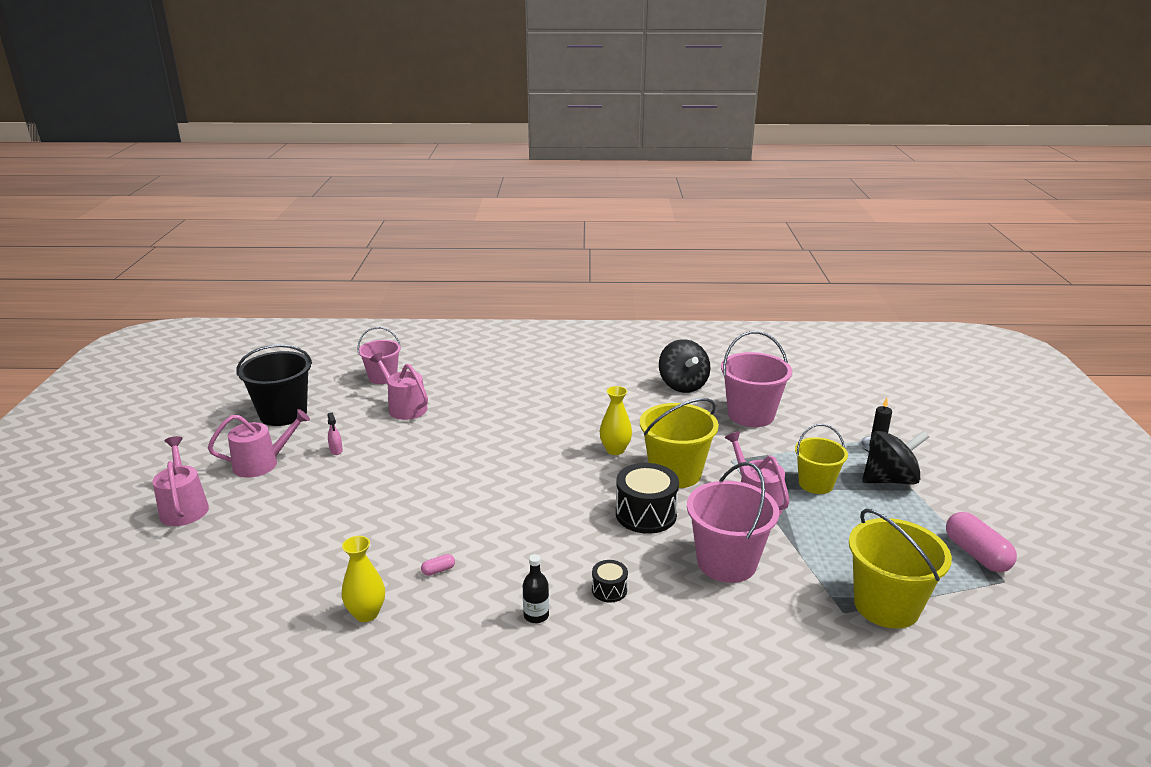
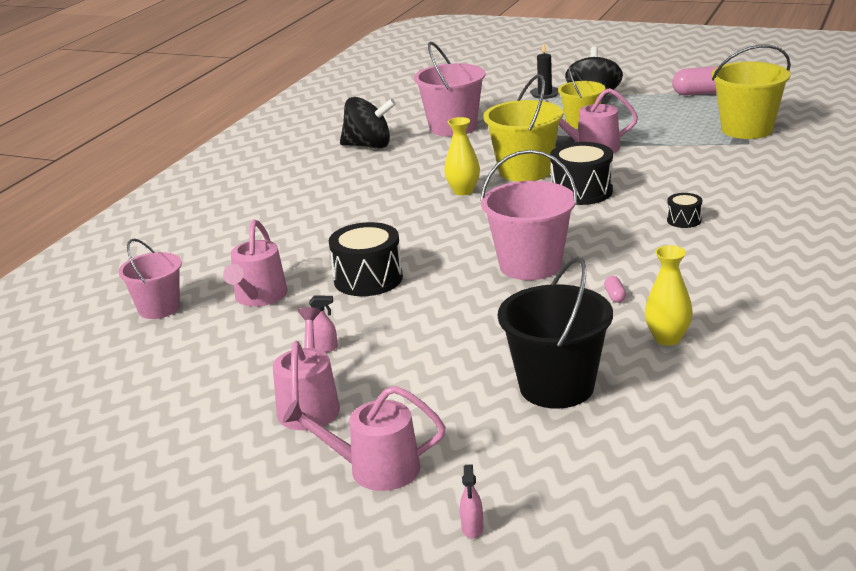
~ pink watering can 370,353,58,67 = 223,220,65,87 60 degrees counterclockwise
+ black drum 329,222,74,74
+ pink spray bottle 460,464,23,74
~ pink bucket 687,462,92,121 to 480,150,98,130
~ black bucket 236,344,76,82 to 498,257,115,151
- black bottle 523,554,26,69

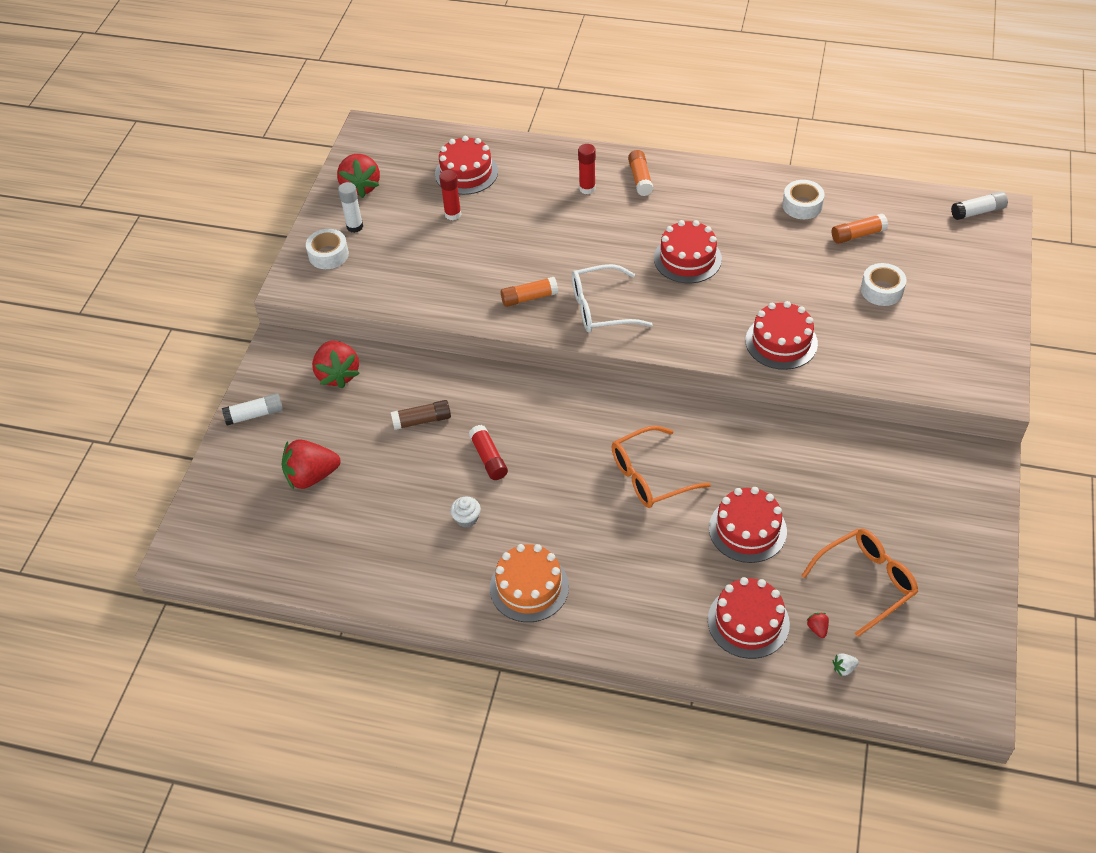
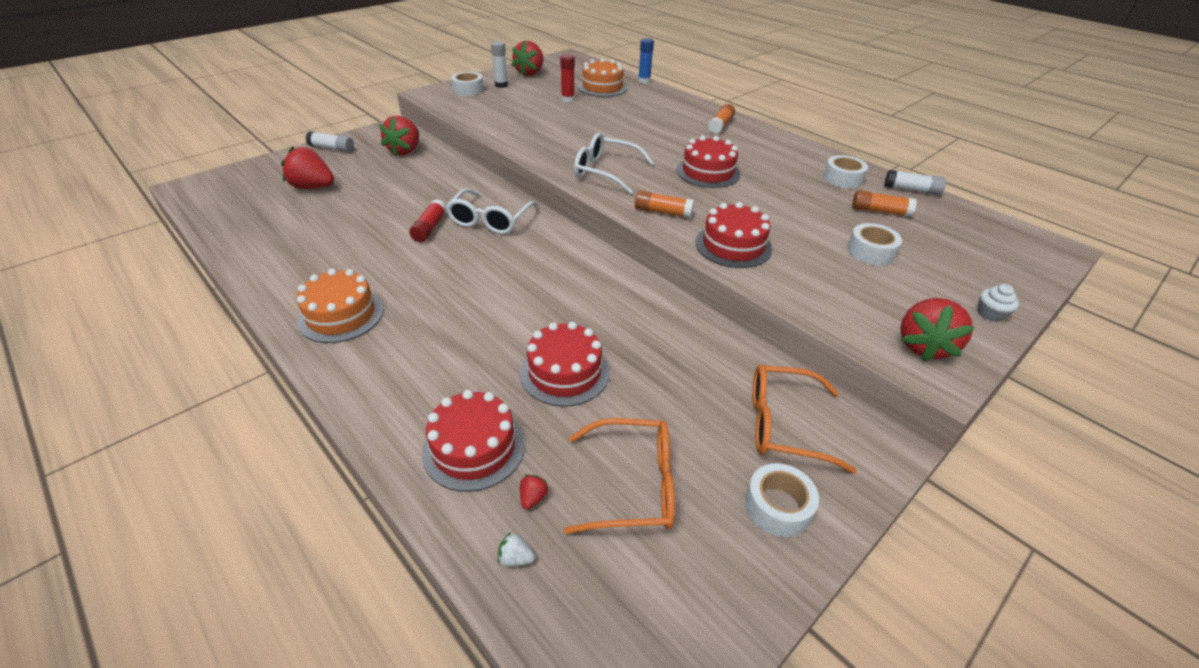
+ white glasses 446,188,92,46
~ red cake 435,136,63,59 to orange cake 578,58,49,39
~ orange glue stick 501,277,57,30 to 635,190,59,28
+ blue glue stick 638,38,16,46
+ white tape 745,463,74,74
~ orange glasses 611,426,100,82 to 752,365,104,109
~ white glue stick 951,191,57,29 to 884,170,62,25
+ red strawberry 900,298,74,64
~ white cupcake 450,496,31,31 to 978,284,41,38
- brown glue stick 391,400,60,30
- red glue stick 578,144,18,50

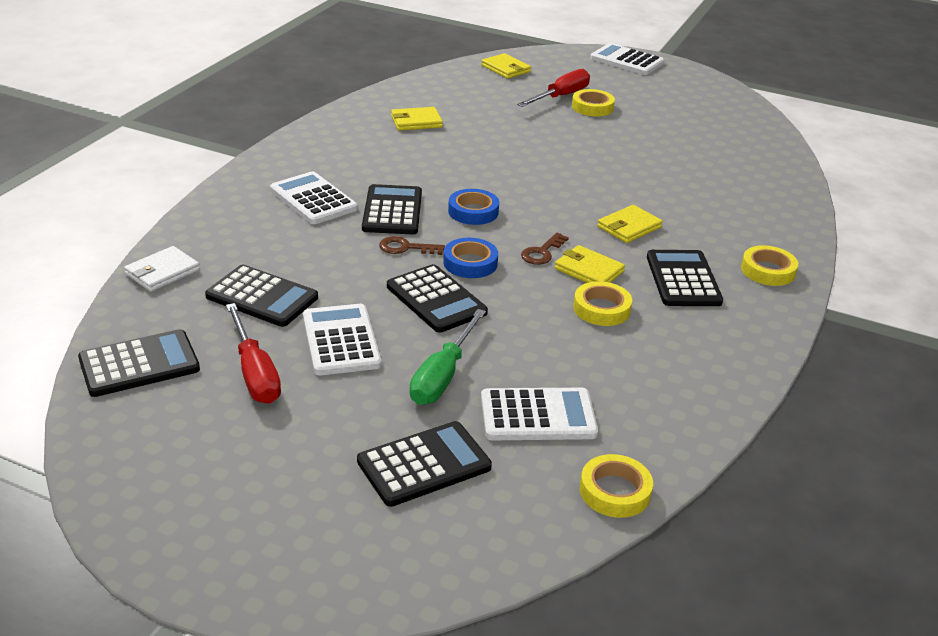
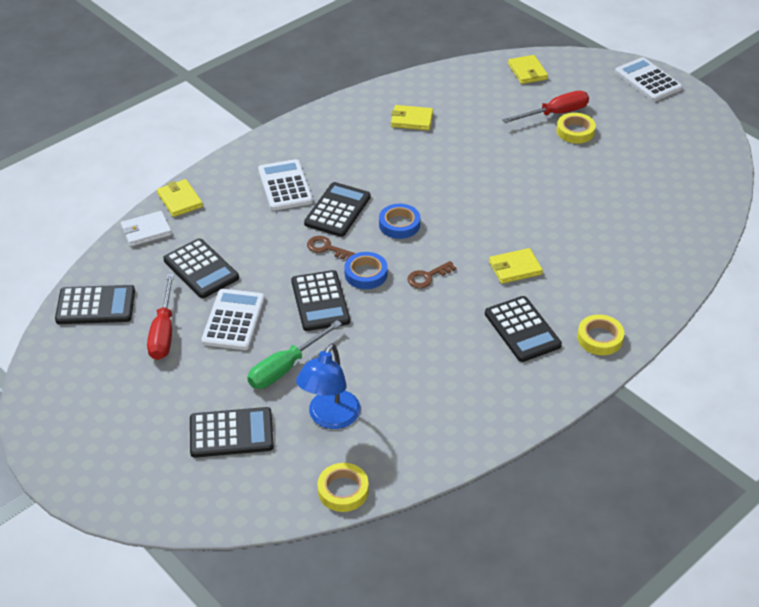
~ yellow wallet 555,245,70,38 to 157,179,46,38
~ white calculator 481,388,117,52 to blue lamp 296,343,64,86
~ black calculator 647,250,76,56 = 485,296,77,66 135 degrees clockwise
- yellow tape 573,281,59,45

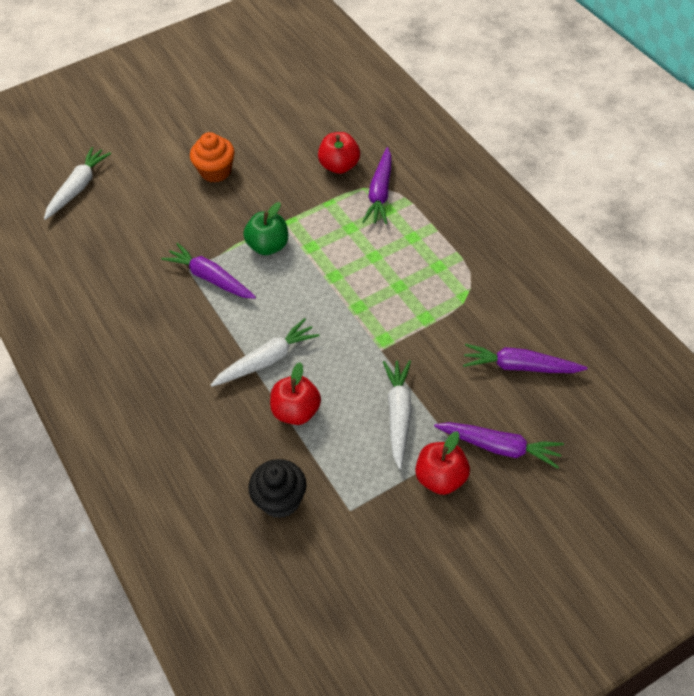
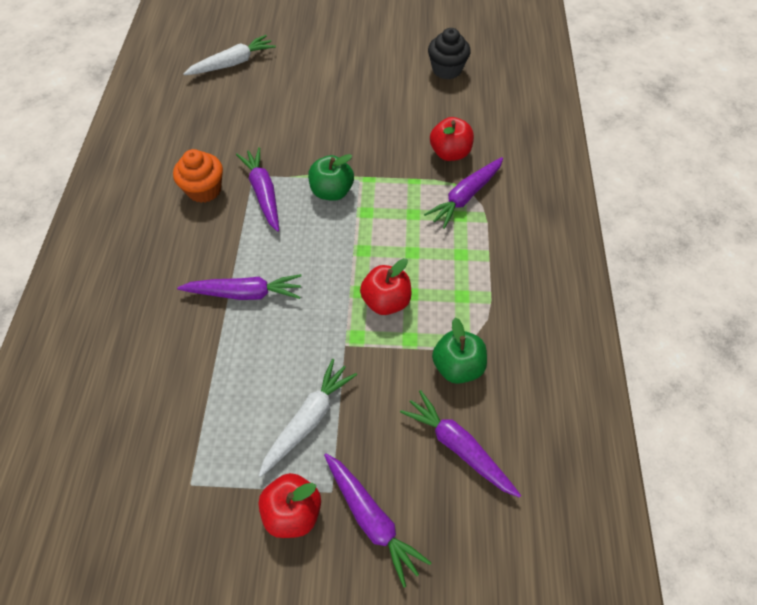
~ orange cupcake 190,132,45,51 to 173,149,50,54
~ white carrot 211,318,108,69 to purple carrot 177,274,125,26
~ red apple 270,362,51,63 to 360,258,52,57
~ black cupcake 248,459,58,59 to 428,28,43,51
+ green apple 432,318,55,66

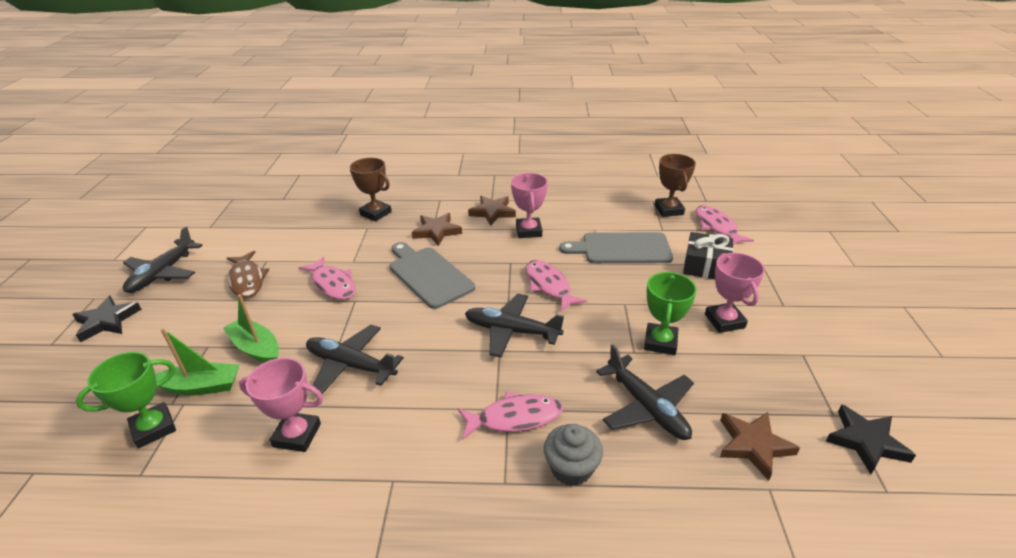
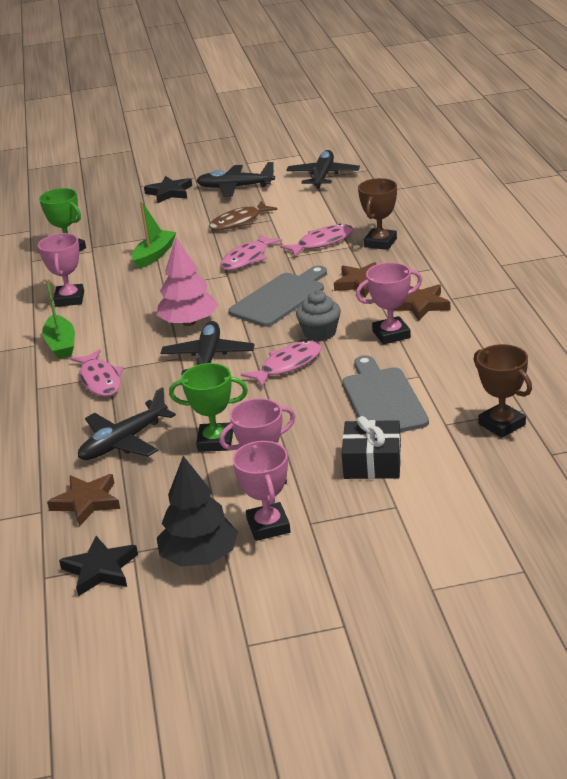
~ green boat 155,328,85,67 to 42,279,33,80
+ pink tree 157,237,61,89
+ black tree 157,456,81,111
+ pink trophy 232,441,59,100
~ pink fish 696,206,58,39 to 280,224,73,33
~ black plane 306,325,98,69 to 286,150,74,39
~ grey cupcake 544,424,59,62 to 296,290,45,51
~ brown trophy 655,154,41,63 = 474,344,58,94 75 degrees clockwise

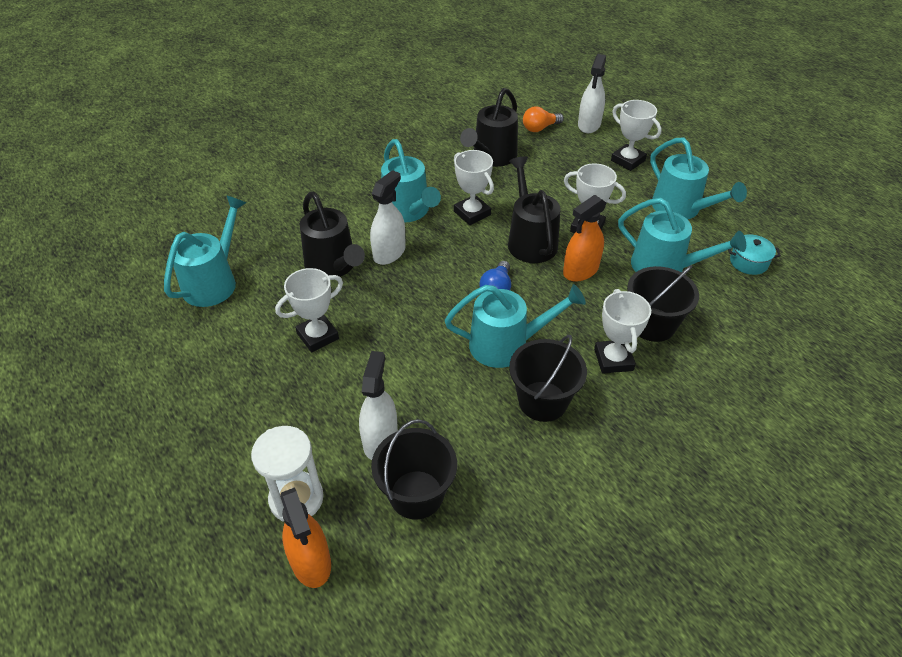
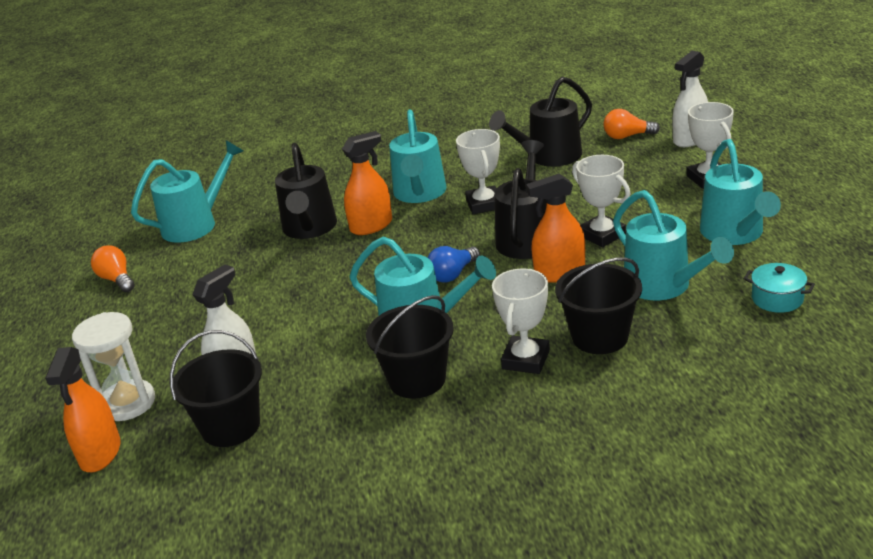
+ orange light bulb 91,245,43,47
~ white spray bottle 370,170,36,95 to orange spray bottle 342,131,50,104
- white trophy 275,268,68,85

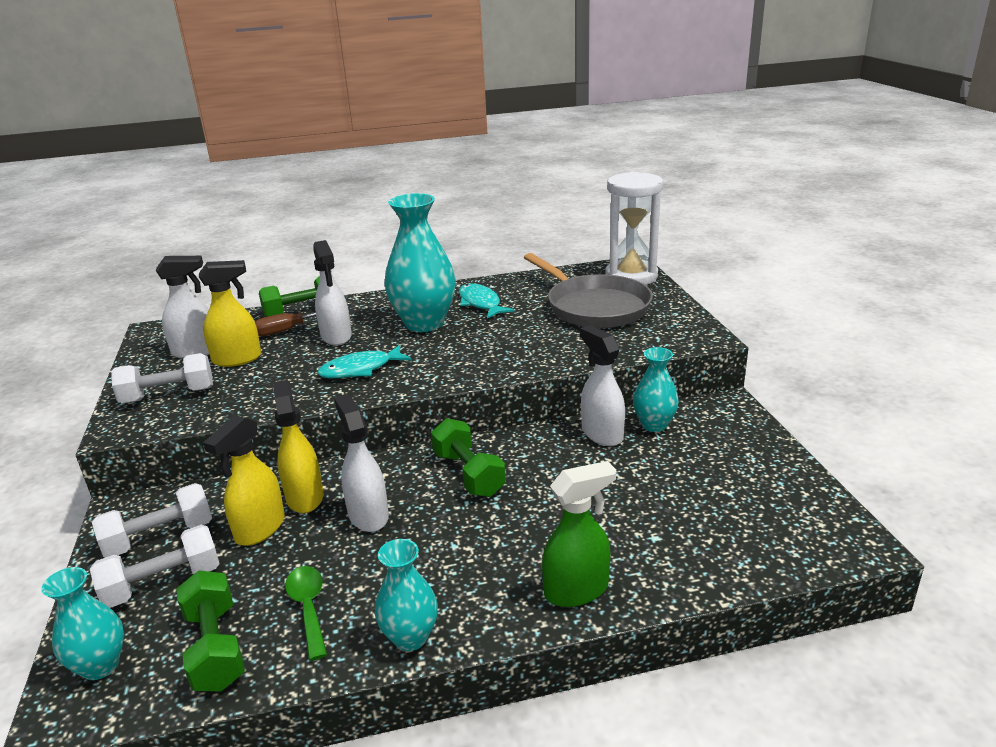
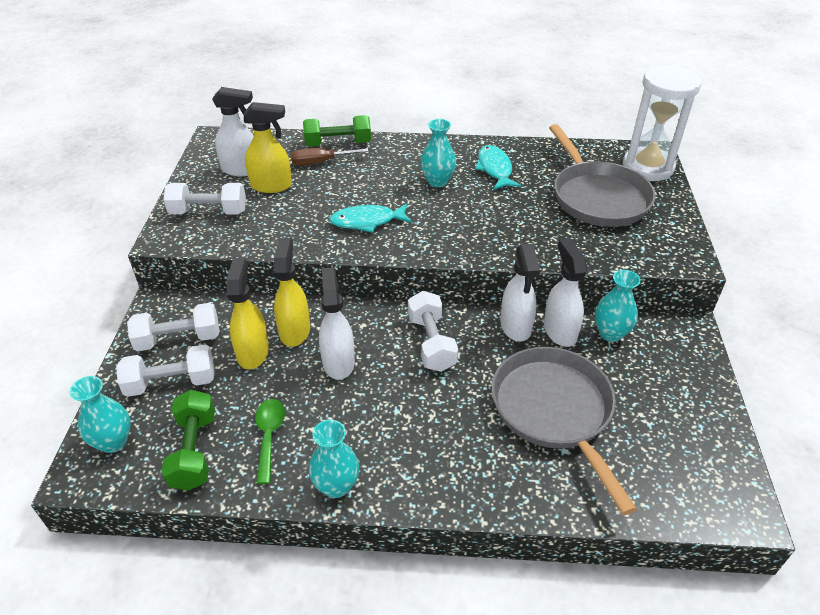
~ yellow spray bottle 203,415,82,131 = 226,258,43,111 135 degrees clockwise
~ green dumbbell 431,418,75,79 to white dumbbell 408,291,50,81
~ turquoise vase 385,193,71,139 = 420,119,36,68 x0.56
+ grey pan 492,347,145,168
~ white spray bottle 313,240,39,106 to 500,244,40,98
- green spray bottle 542,461,74,146

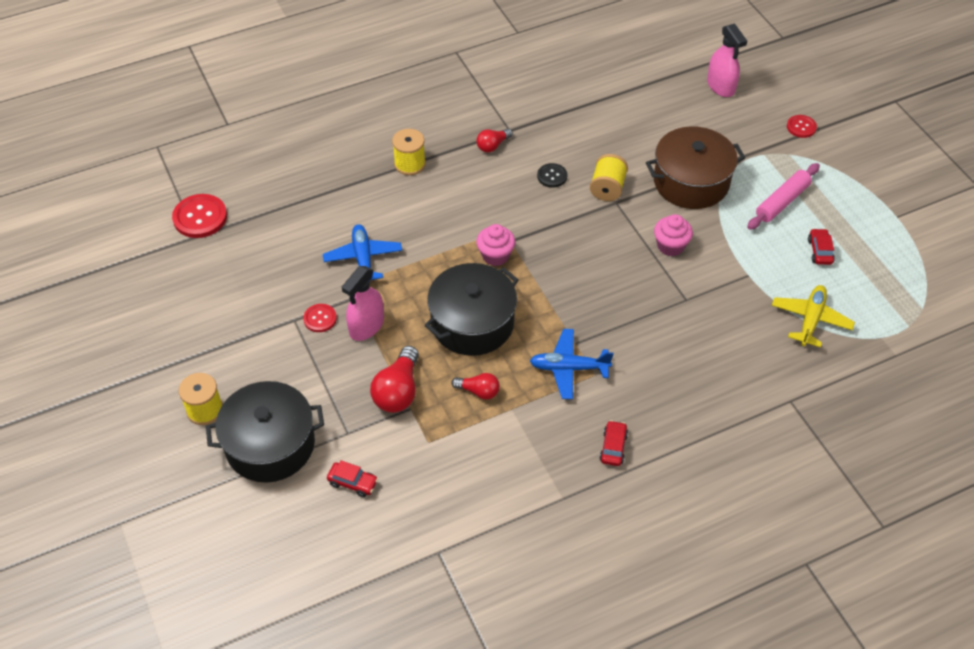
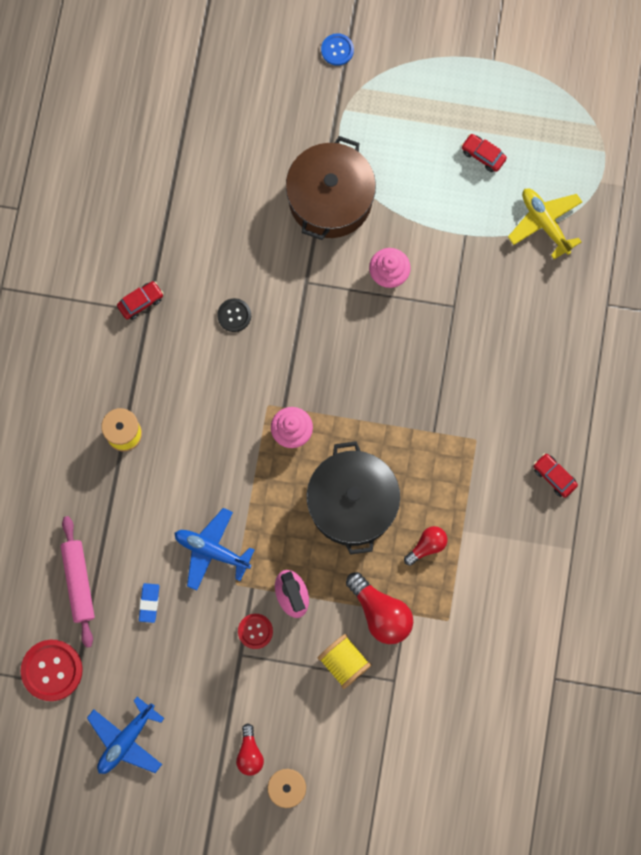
~ pink rolling pin 747,163,73,67 to 61,516,34,132
~ blue plane 530,329,84,70 to 87,697,77,77
~ red car 327,460,51,37 to 117,281,47,39
+ blue eraser 139,583,20,40
~ red light bulb 477,129,36,23 to 236,723,28,53
~ yellow spool 590,154,38,47 to 318,634,54,55
~ red button 787,115,30,23 to blue button 321,33,33,33
- black pot 206,381,118,102
- pink spray bottle 707,23,40,74

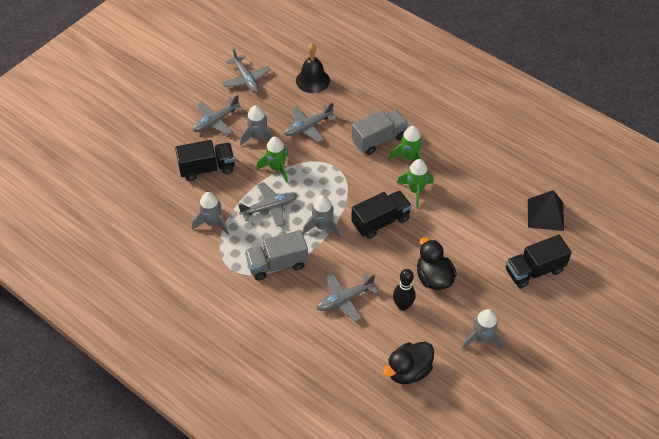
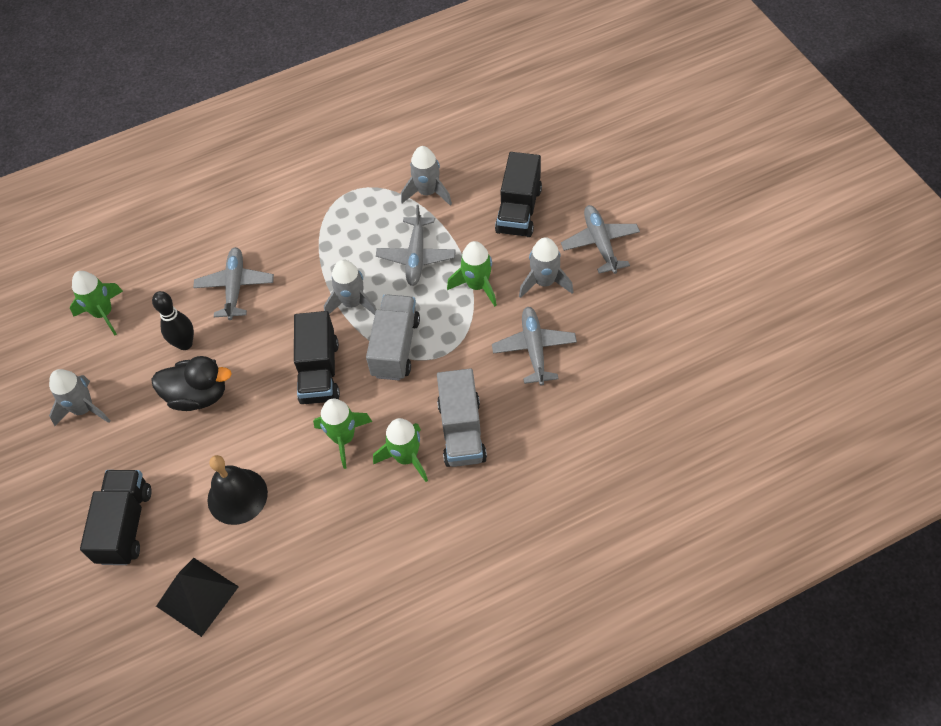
~ black duck 383,342,51,42 to green rocket 70,271,53,64
~ black bell 296,43,34,50 to 207,455,61,70
~ grey truck 245,230,63,50 to 366,294,54,86
- grey plane 222,49,49,44

